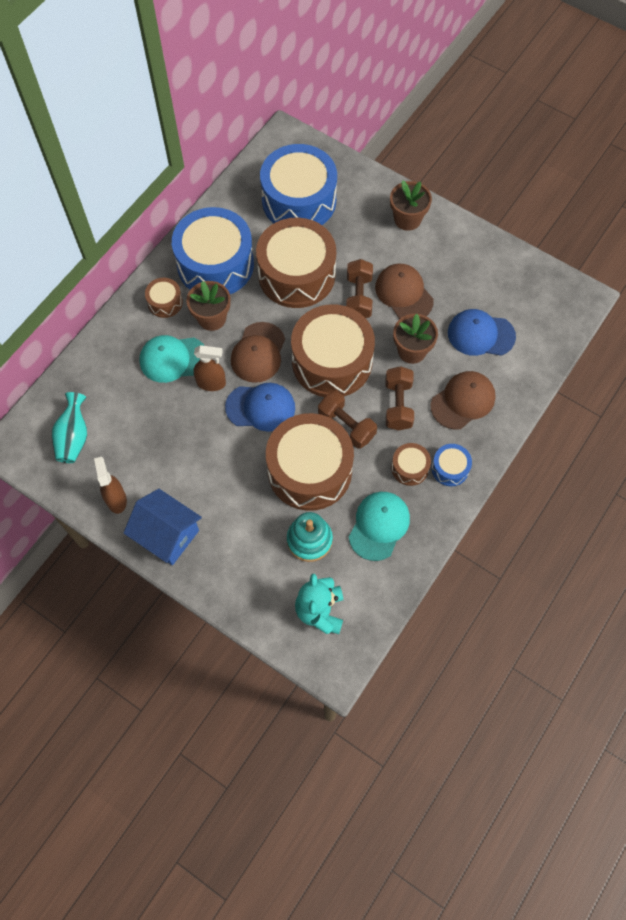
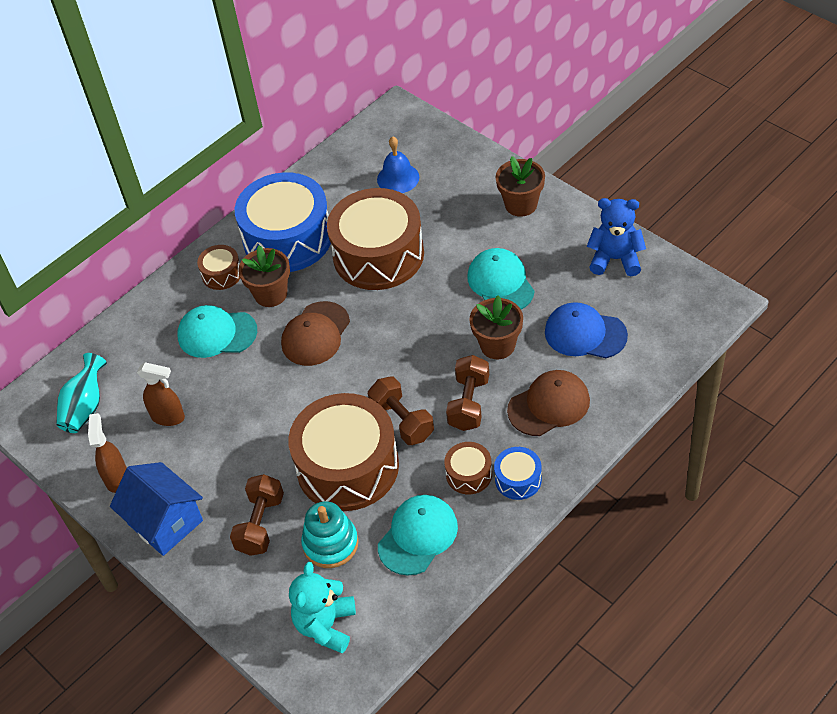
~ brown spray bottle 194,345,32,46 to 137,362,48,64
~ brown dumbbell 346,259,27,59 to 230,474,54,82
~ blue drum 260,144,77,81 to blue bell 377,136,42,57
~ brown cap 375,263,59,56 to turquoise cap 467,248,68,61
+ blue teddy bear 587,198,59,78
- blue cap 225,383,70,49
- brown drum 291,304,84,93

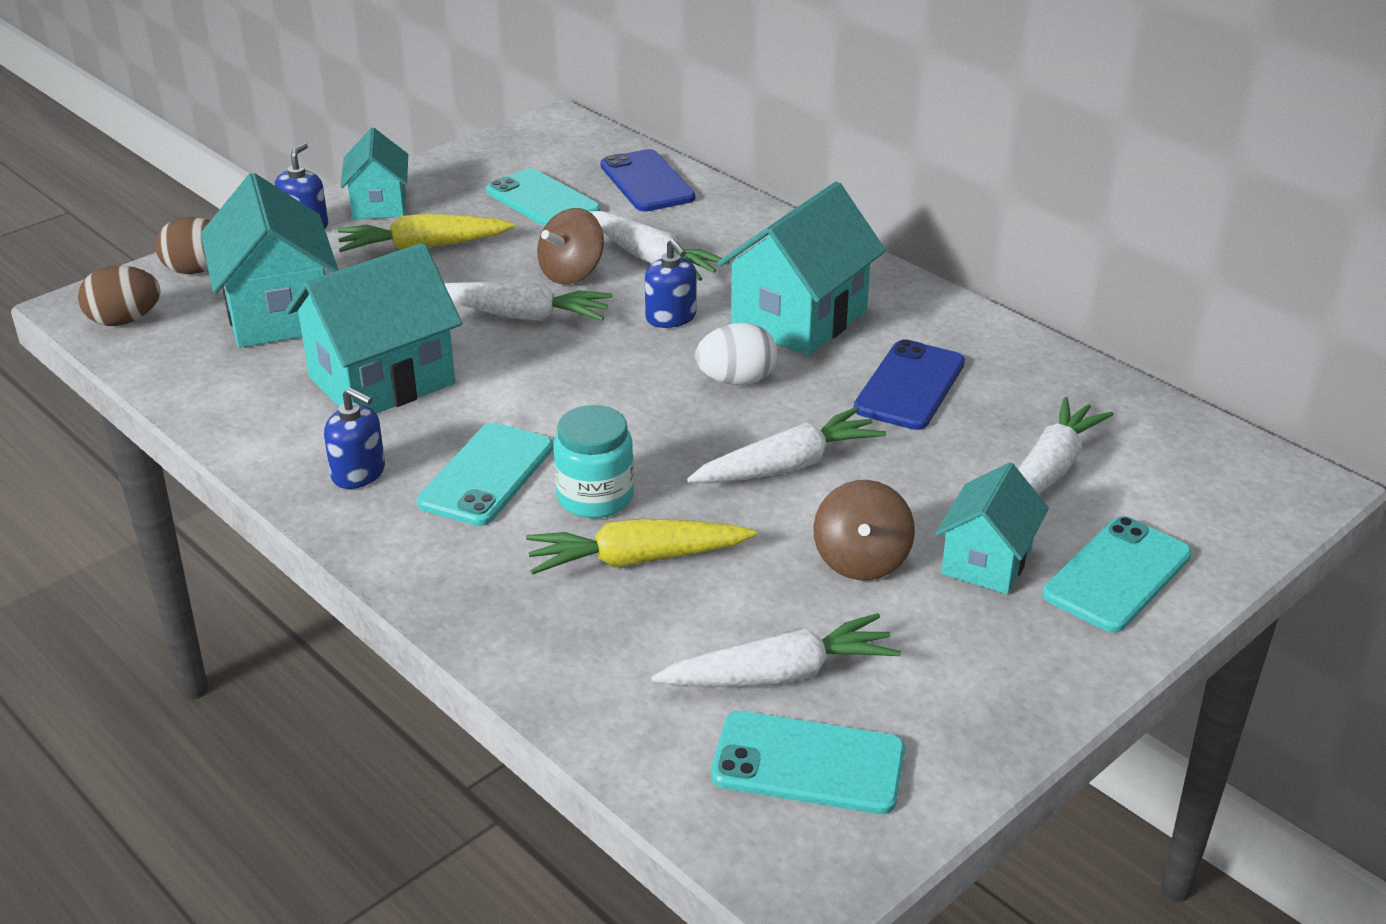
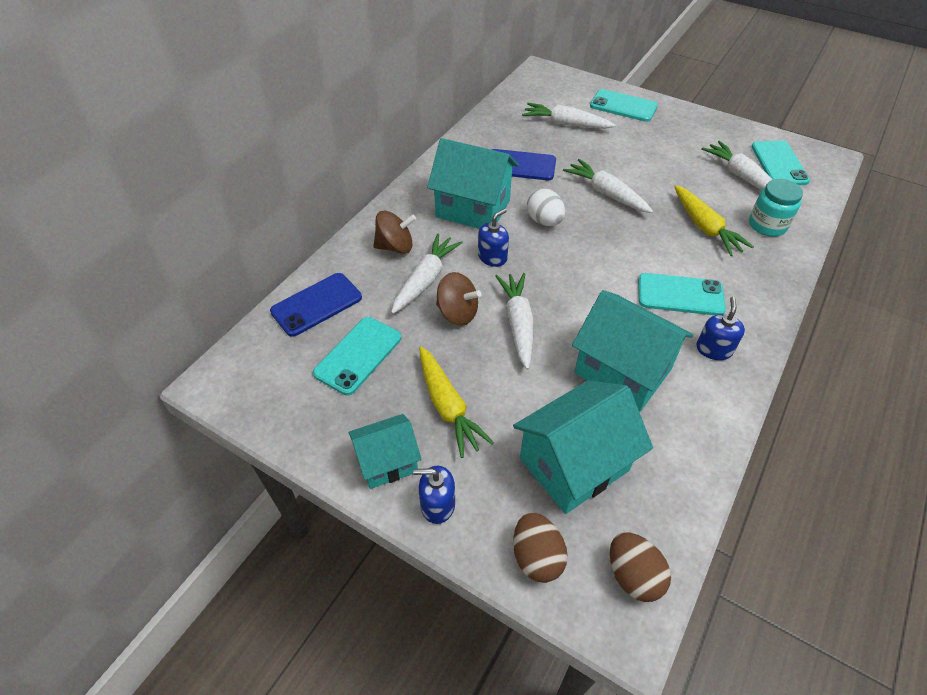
~ brown spinning top 813,480,102,101 to 373,211,43,43
~ turquoise jar 554,405,80,113 to 749,179,54,58
- turquoise house 935,462,114,132

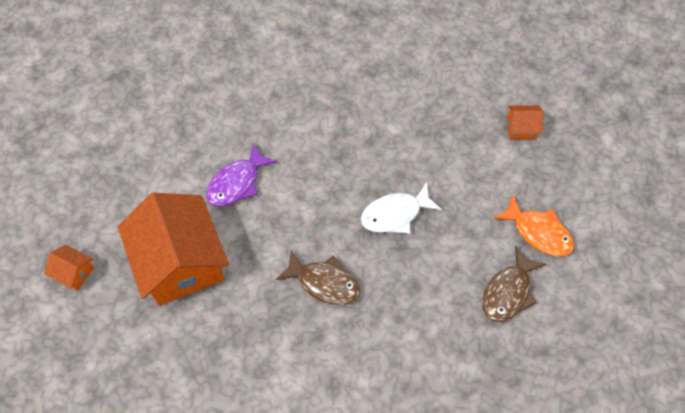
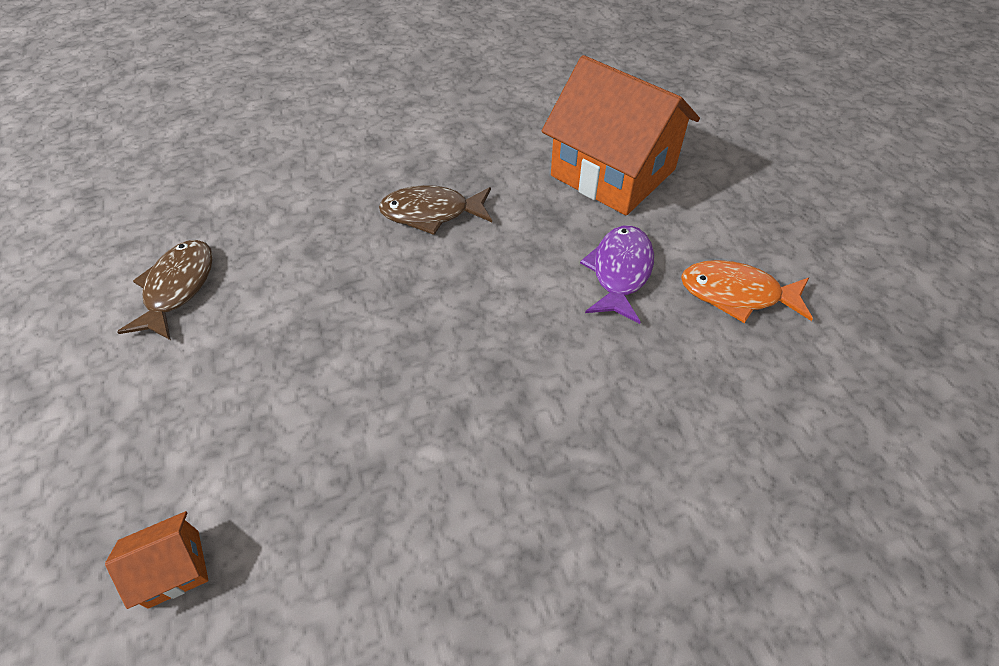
~ orange fish 493,194,81,63 to 681,260,132,63
- orange house 44,245,50,46
- white fish 361,182,81,52

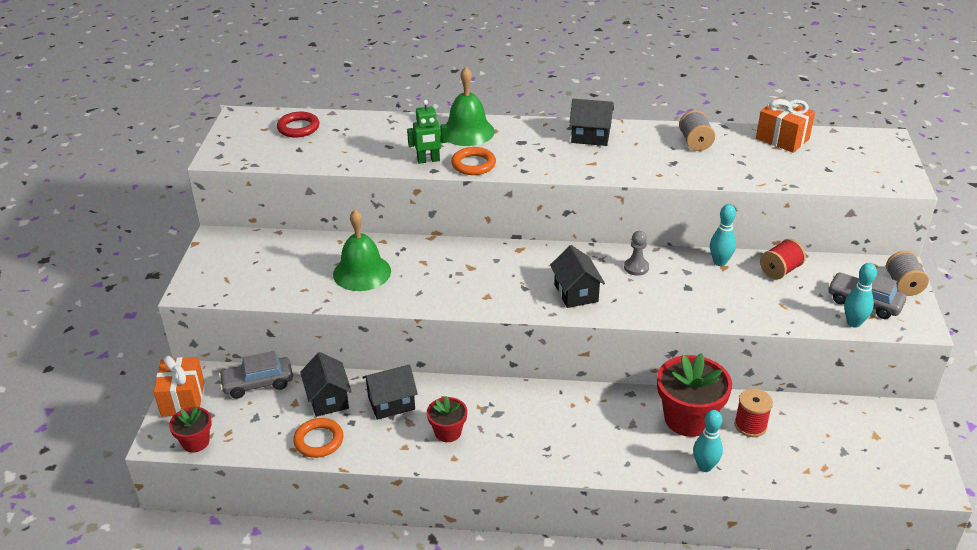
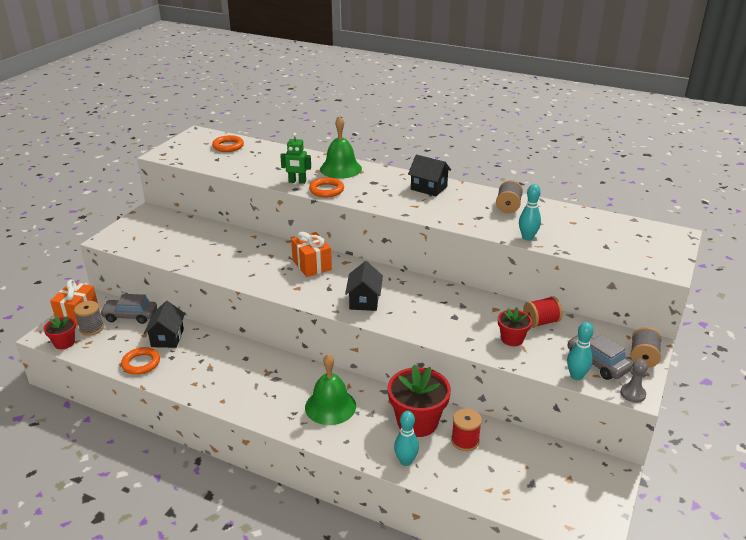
+ grey spool 74,301,30,35
~ red ring 277,112,42,26 to orange ring 212,135,32,17
~ orange gift 756,98,59,55 to 291,232,41,45
~ green bell 333,209,58,82 to 305,354,51,71
~ red flower pot 427,396,40,46 to 498,307,34,39
~ turquoise bowling pin 710,204,26,62 to 519,184,22,57
~ grey pawn 624,231,25,45 to 620,359,28,44
- black house 362,364,56,56

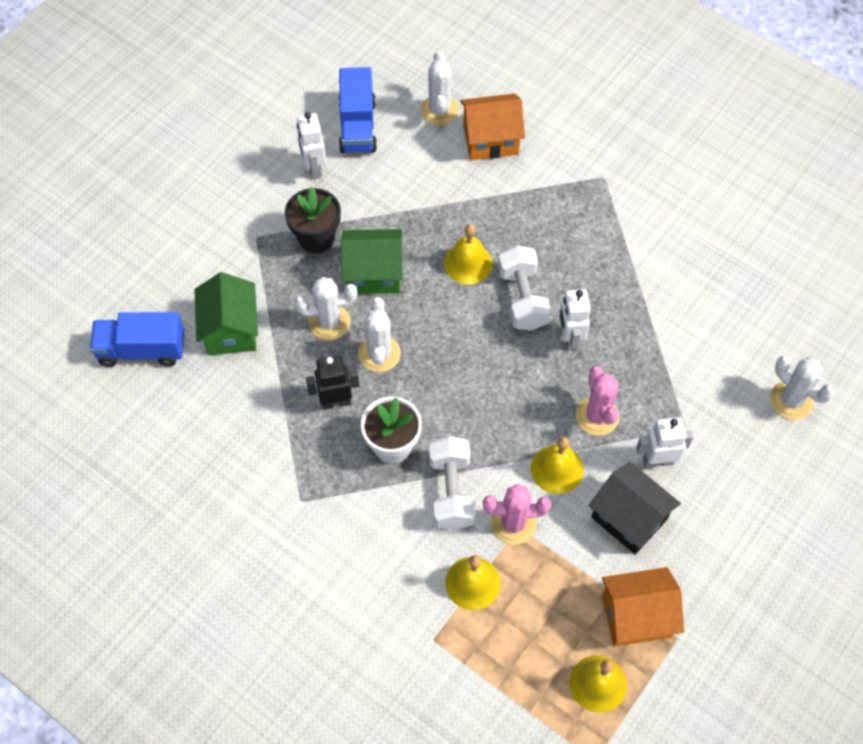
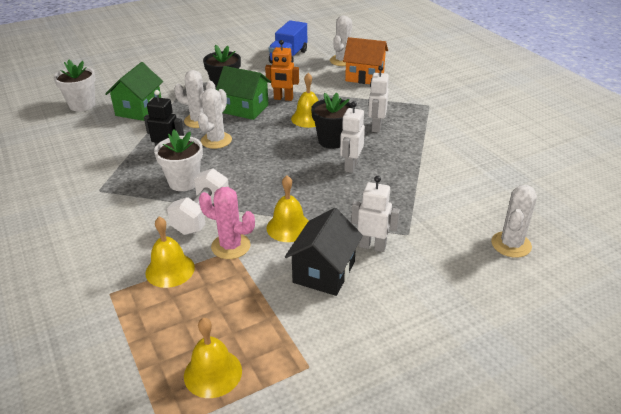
~ blue truck 90,312,95,55 to white flower pot 54,60,42,51
+ orange robot 265,40,34,61
~ black house 589,462,92,92 = 285,208,78,88 45 degrees clockwise
~ white dumbbell 498,245,53,86 to black flower pot 311,93,42,56
~ white robot 297,112,29,67 to 368,66,21,67
~ white cactus 770,356,65,64 = 491,185,46,73 45 degrees clockwise
- pink cactus 576,366,43,70
- orange house 602,567,82,80

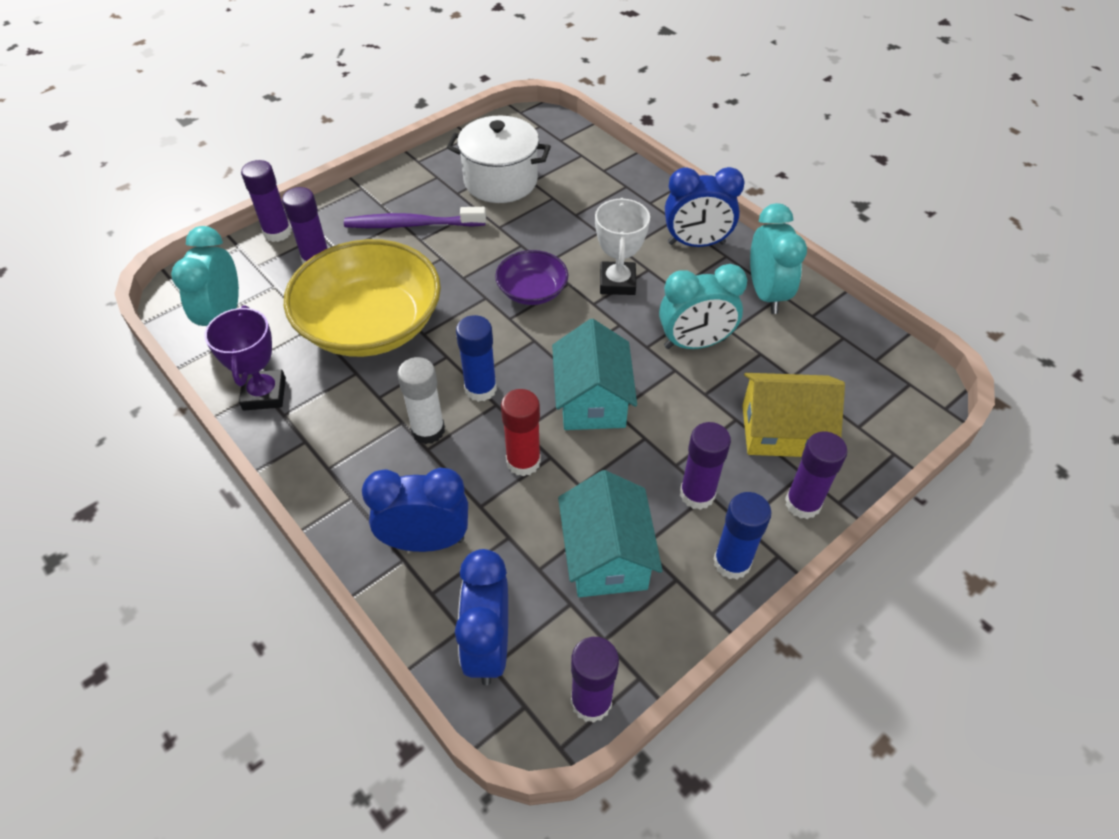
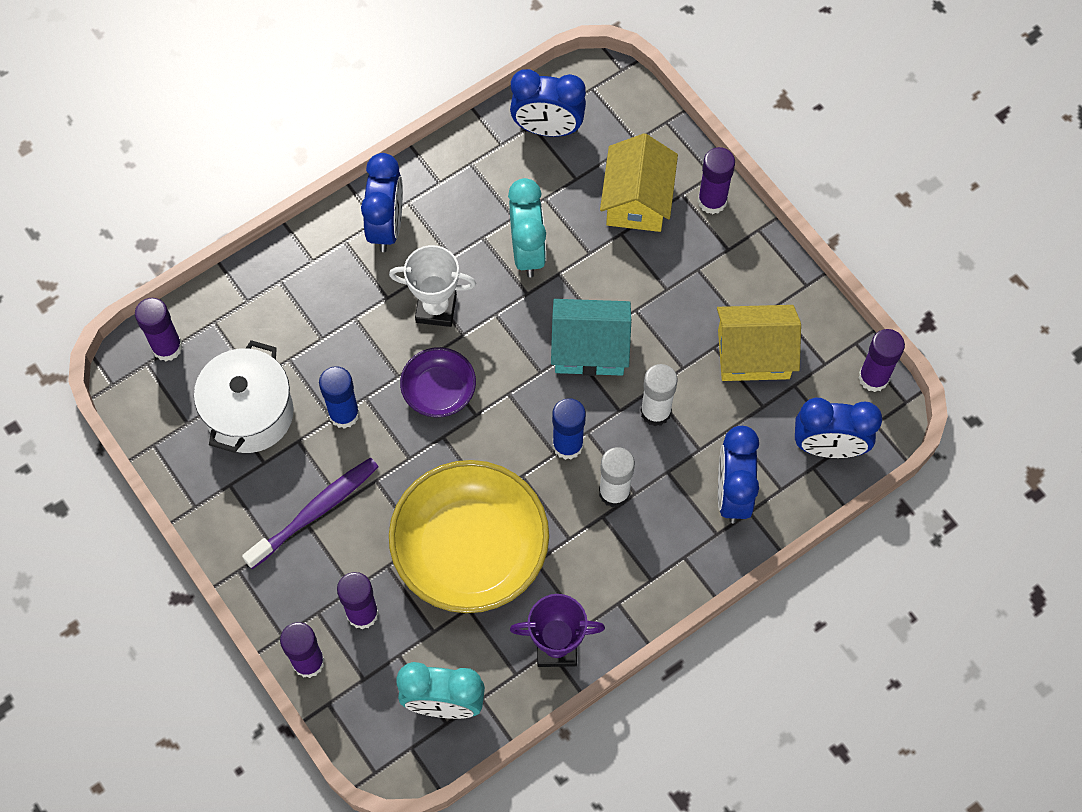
~ purple glue stick 680,422,51,88 to 135,298,47,63
~ purple toothbrush 344,207,142,21 = 242,458,137,111 135 degrees counterclockwise
~ blue glue stick 713,492,59,87 to 319,366,41,63
+ blue clock 510,69,76,68
~ red glue stick 501,389,40,87 to white glue stick 640,364,38,62
~ turquoise house 558,470,105,127 to yellow house 717,305,84,76
- turquoise clock 750,203,57,111

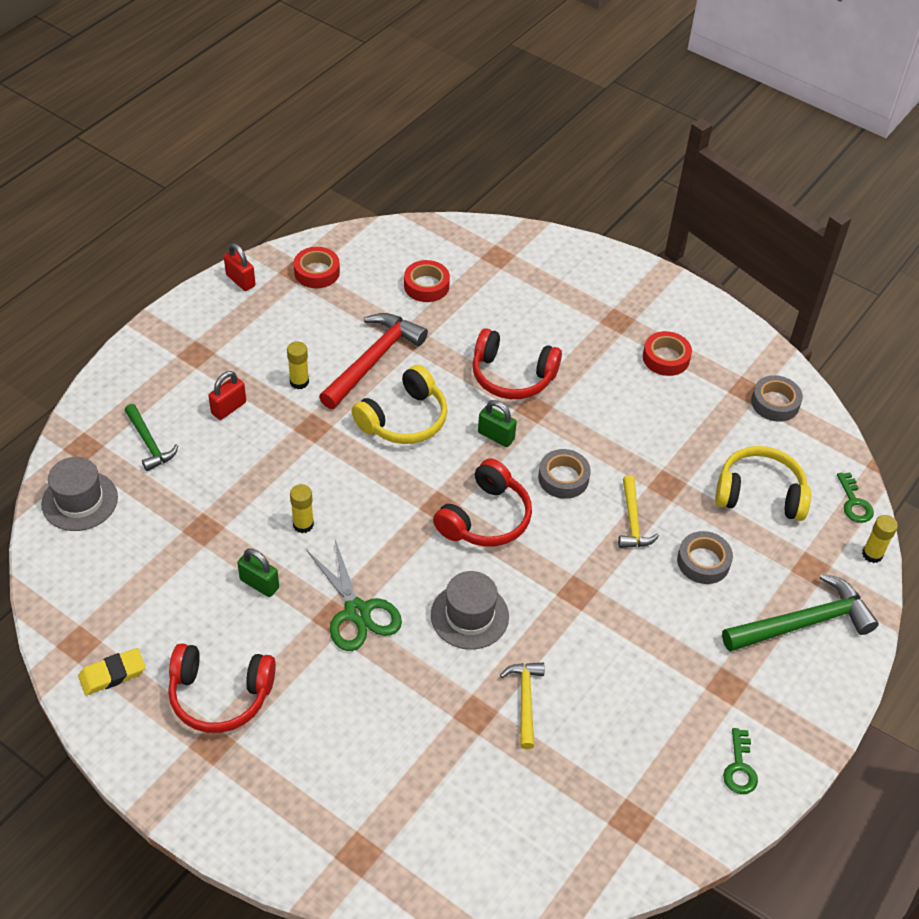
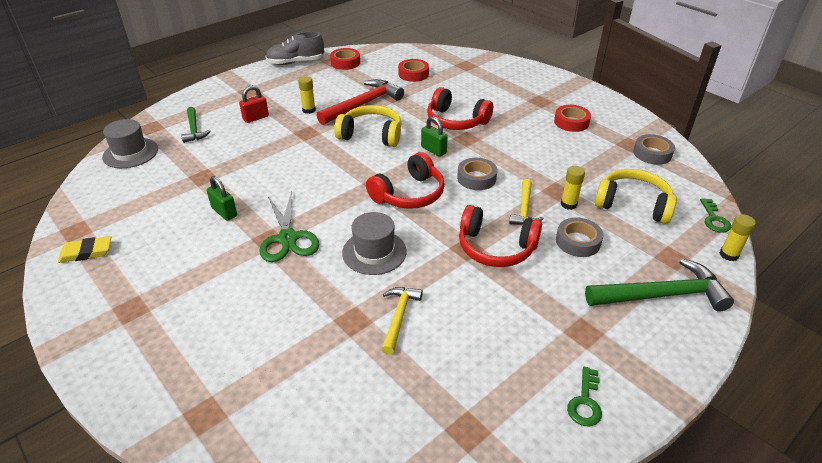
~ red padlock 224,243,31,48 to grey shoe 265,32,59,33
~ yellow headphones 351,365,96,79 = 334,105,68,42 135 degrees counterclockwise
~ red headphones 168,643,108,90 to 459,205,83,62
~ yellow glue stick 290,484,24,49 to 561,166,24,44

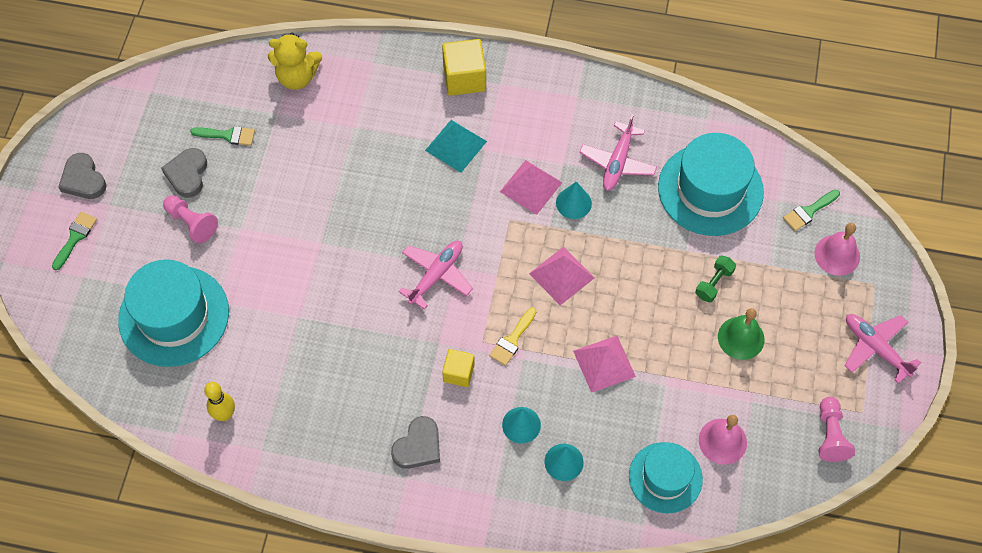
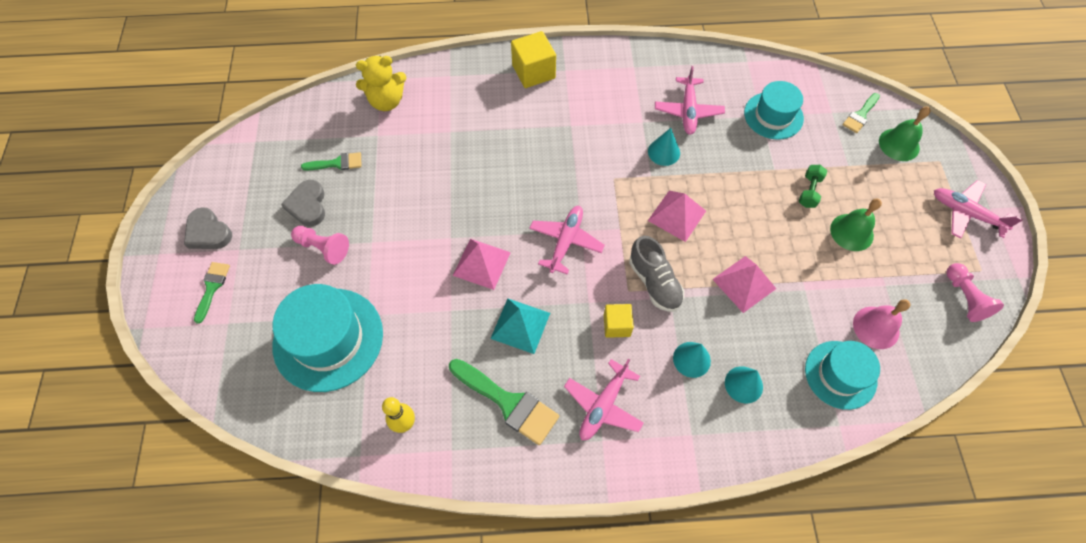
+ green brush 449,359,110,86
~ pink pyramid 500,160,63,55 to 453,239,58,51
~ turquoise pyramid 425,120,62,53 to 490,298,60,56
~ grey heart 391,416,49,53 to pink plane 564,359,80,81
~ yellow brush 489,307,47,59 to grey shoe 629,236,55,76
~ turquoise hat 658,133,106,103 = 744,81,60,59 x0.63
~ pink bell 814,223,46,53 to green bell 879,107,52,54

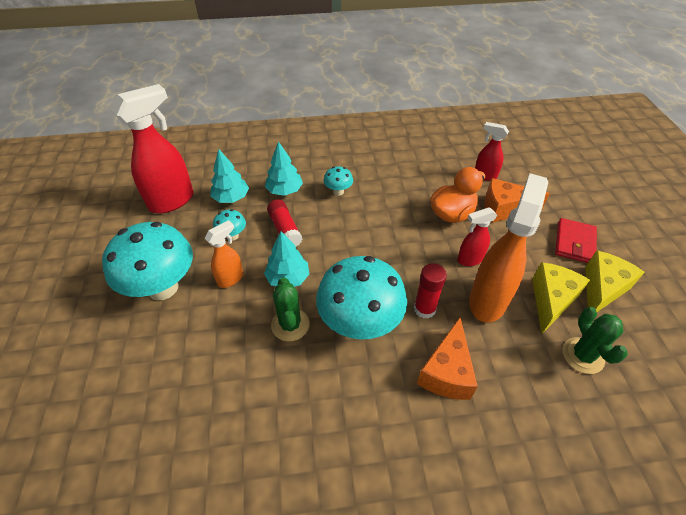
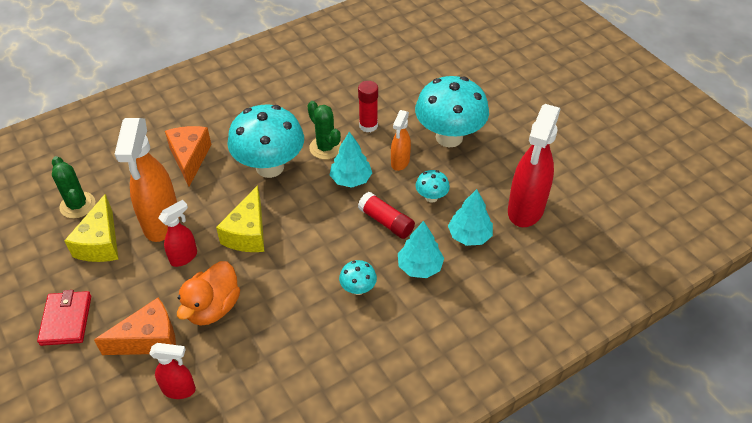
~ yellow cheese 585,250,60,62 to 216,185,48,67
~ red glue stick 414,263,33,56 to 358,81,20,51

